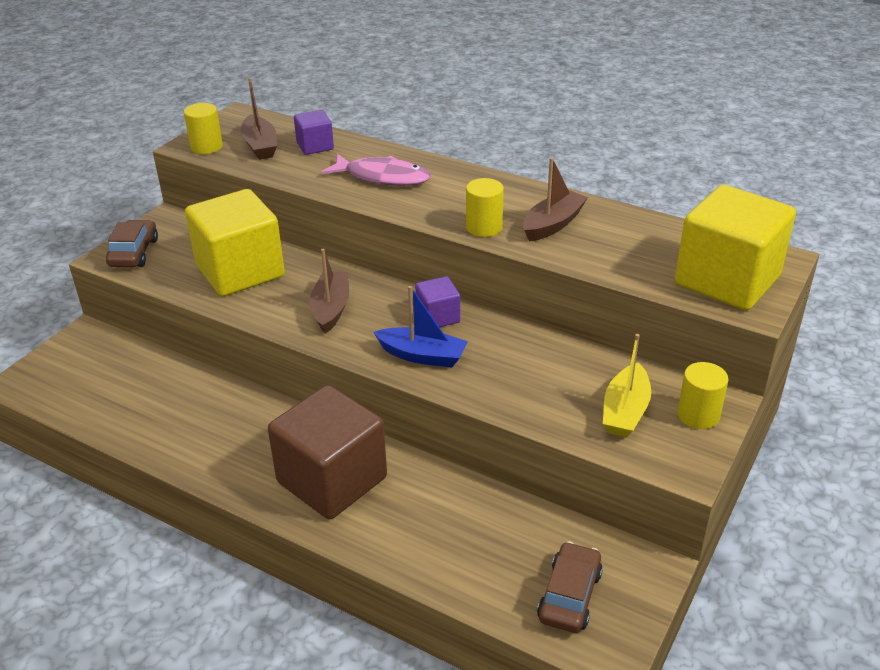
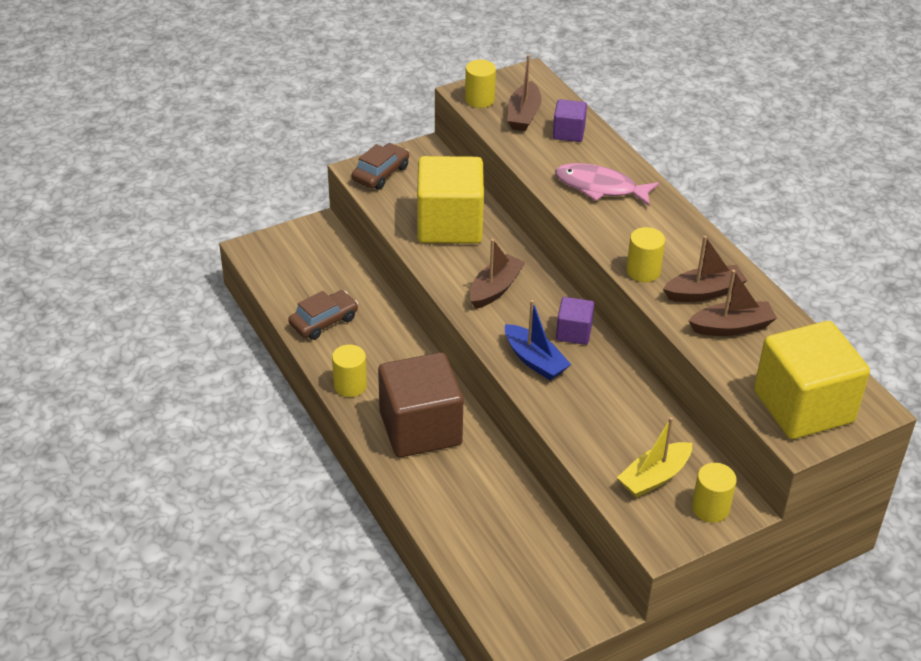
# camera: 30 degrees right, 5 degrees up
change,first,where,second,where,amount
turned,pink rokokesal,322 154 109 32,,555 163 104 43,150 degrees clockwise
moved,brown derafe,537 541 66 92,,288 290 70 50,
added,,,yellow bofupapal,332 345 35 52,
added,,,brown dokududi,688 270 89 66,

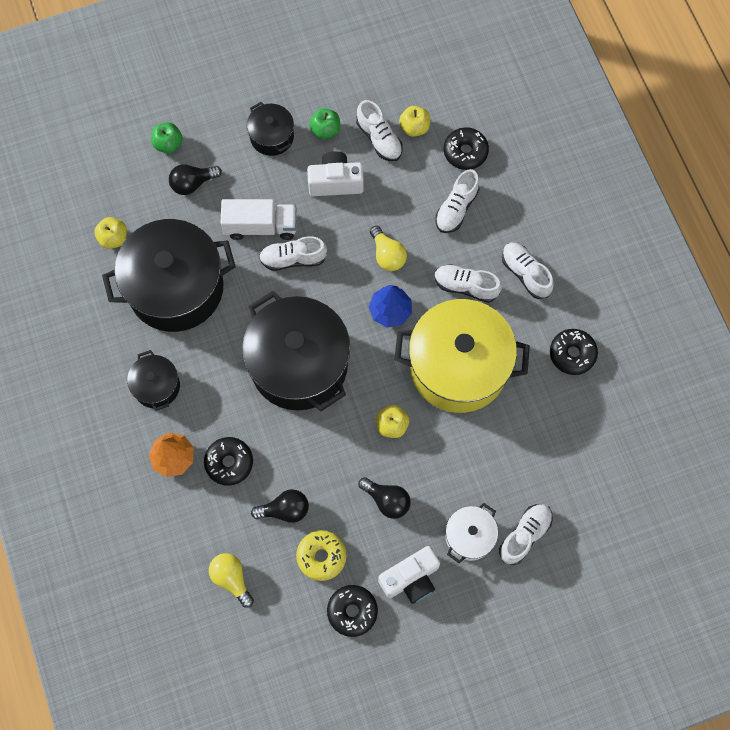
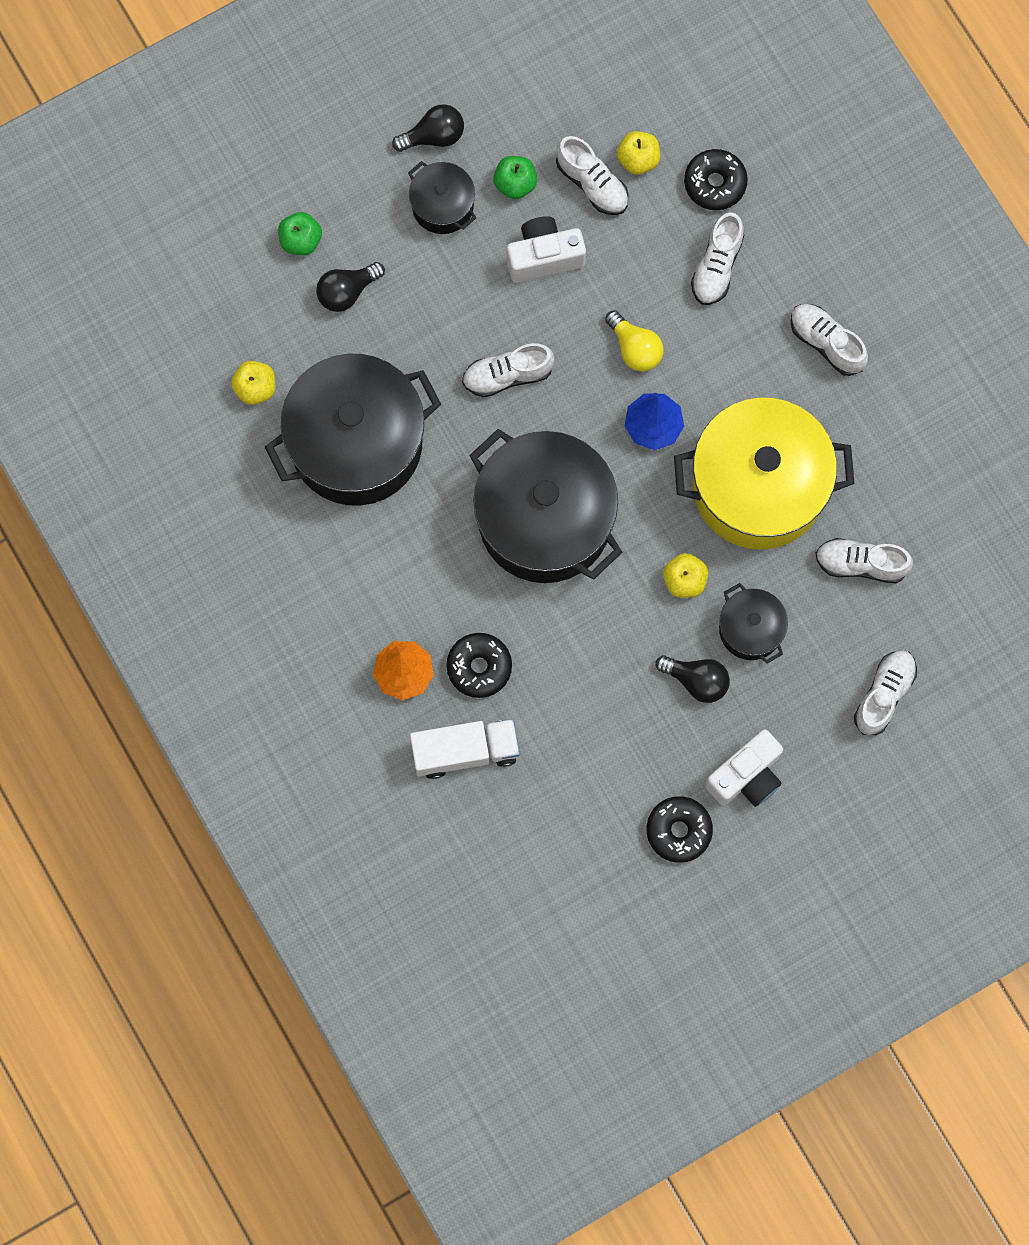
# camera: 10 degrees left, 5 degrees up
change,first,where,second,where,amount
moved,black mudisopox,127 350 53 61,,719 583 69 80,
removed,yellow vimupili,209 553 45 55,,,
moved,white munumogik,221 199 75 41,,410 719 110 60,
moved,black vimupili,251 489 58 34,,392 104 72 48,
removed,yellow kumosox,296 530 50 51,,,
moved,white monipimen,434 264 68 39,,815 538 98 45,
removed,white mudisopox,445 503 53 60,,,
removed,black kumosox,550 329 48 46,,,

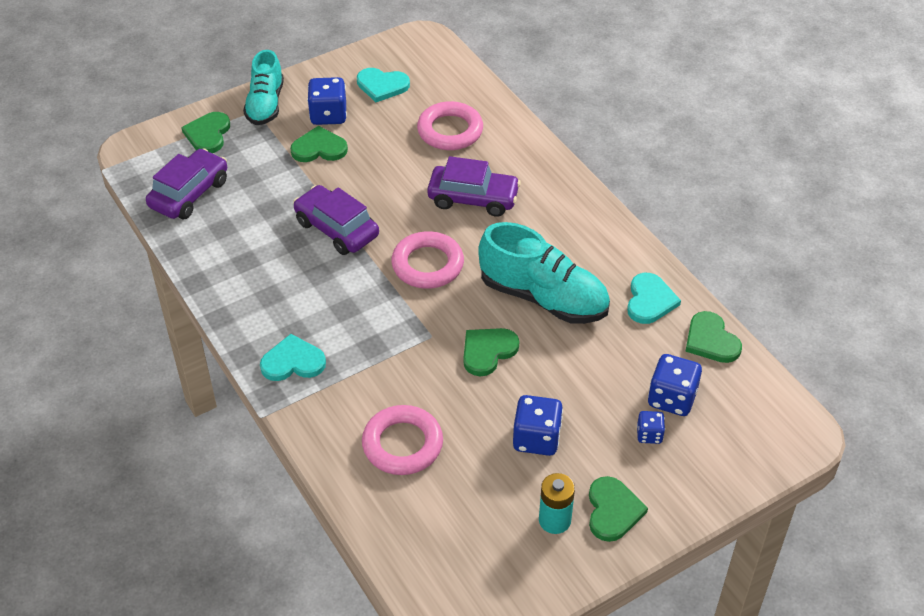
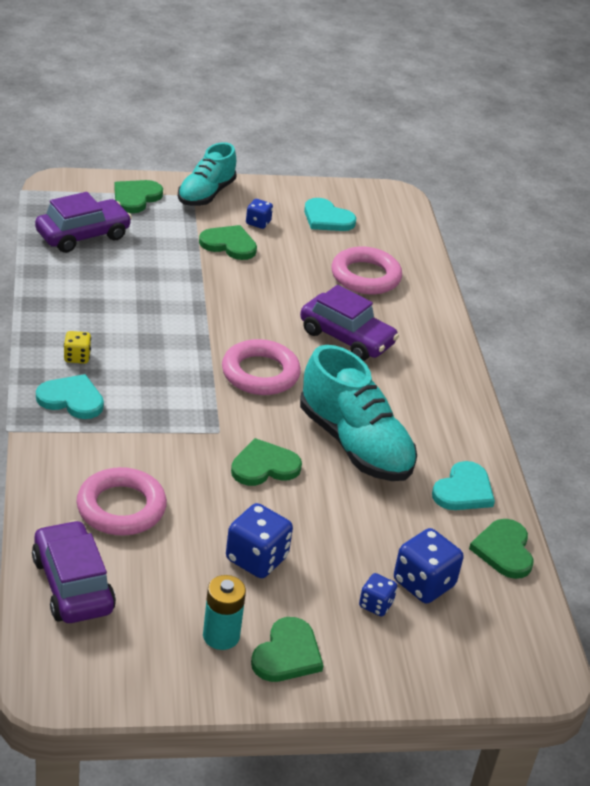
# camera: 20 degrees right, 10 degrees down
change,first,where,second,where,amount
moved,purple derafe,293 185 86 70,,32 520 84 103,
resized,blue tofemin,307 77 40 48,,246 199 27 30,x0.57
added,,,yellow tofemin,64 331 27 33,

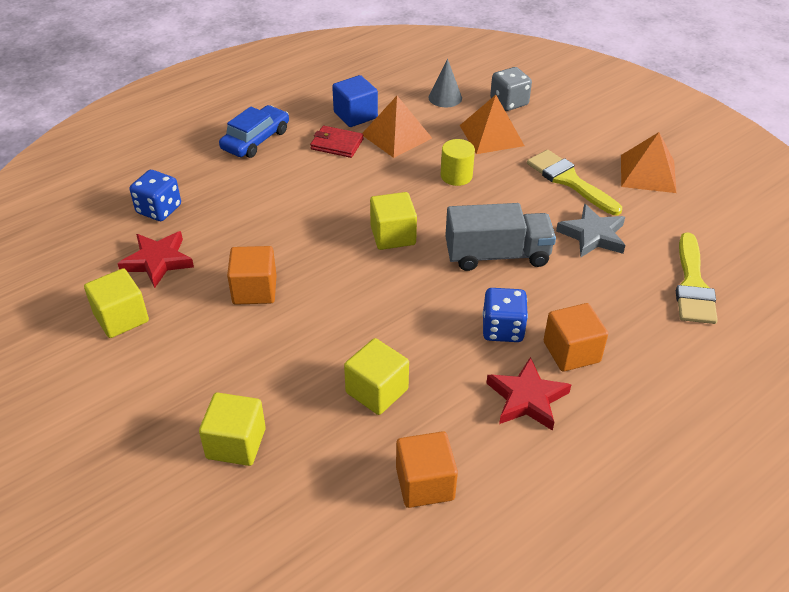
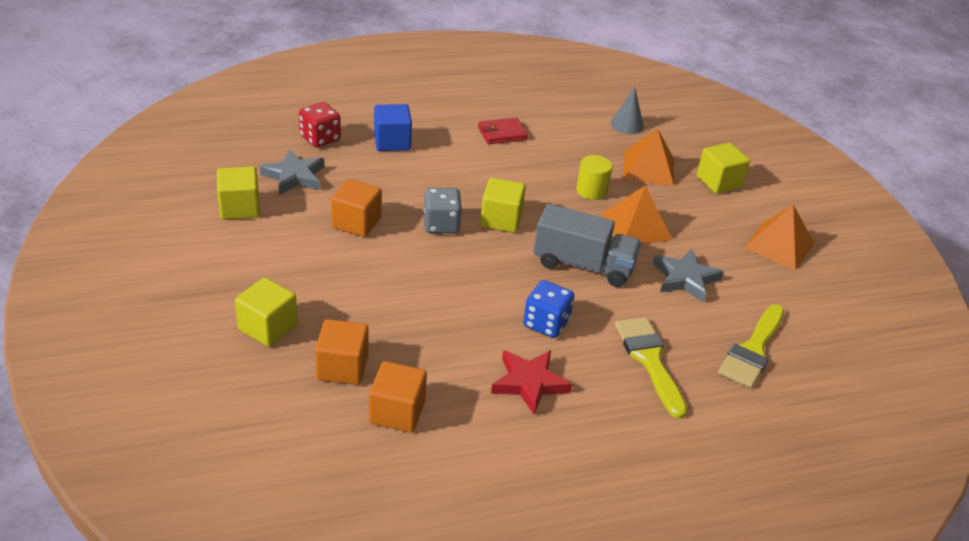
# camera: 20 degrees right, 5 degrees down
change,first,where,second,where,amount
recoloured,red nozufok,117 231 77 57,grey nozufok,260 149 64 46,
recoloured,blue tofemin,130 170 51 51,red tofemin,299 102 42 46,
removed,blue derafe,219 105 70 53,,,
turned,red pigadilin,310 126 54 32,,478 118 50 26,60 degrees counterclockwise
moved,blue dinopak,332 75 46 52,,374 104 38 47,
moved,yellow dinopak,344 338 65 77,,697 143 53 51,
moved,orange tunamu,363 96 69 62,,601 185 71 59,
moved,grey tofemin,490 67 42 44,,424 188 38 46,
moved,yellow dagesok,527 150 95 65,,615 317 72 102,
moved,orange dinopak,544 303 64 69,,315 319 54 66,

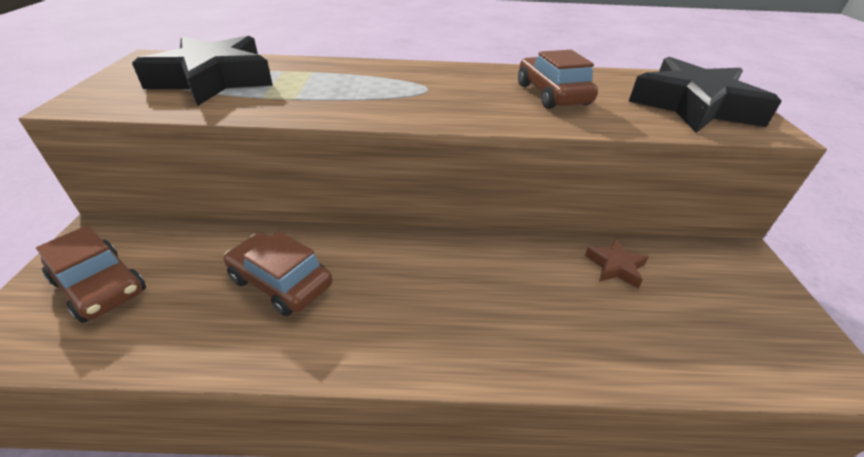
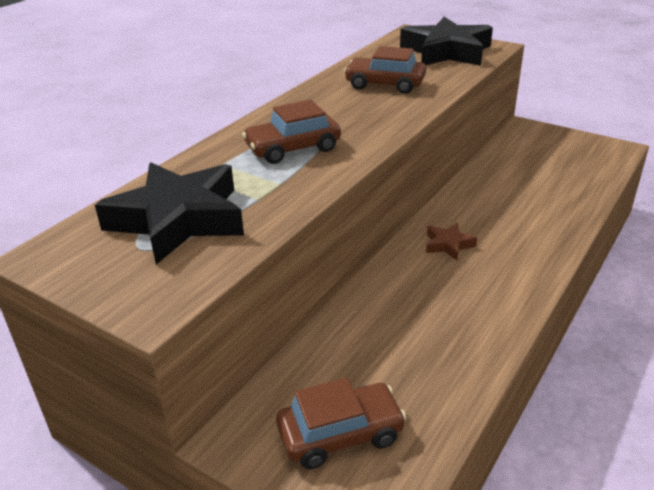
# camera: 55 degrees left, 5 degrees down
change,first,where,second,where,amount
moved,brown derafe,224 231 108 85,,242 100 99 64,
moved,brown nozufok,585 238 64 50,,426 223 51 37,

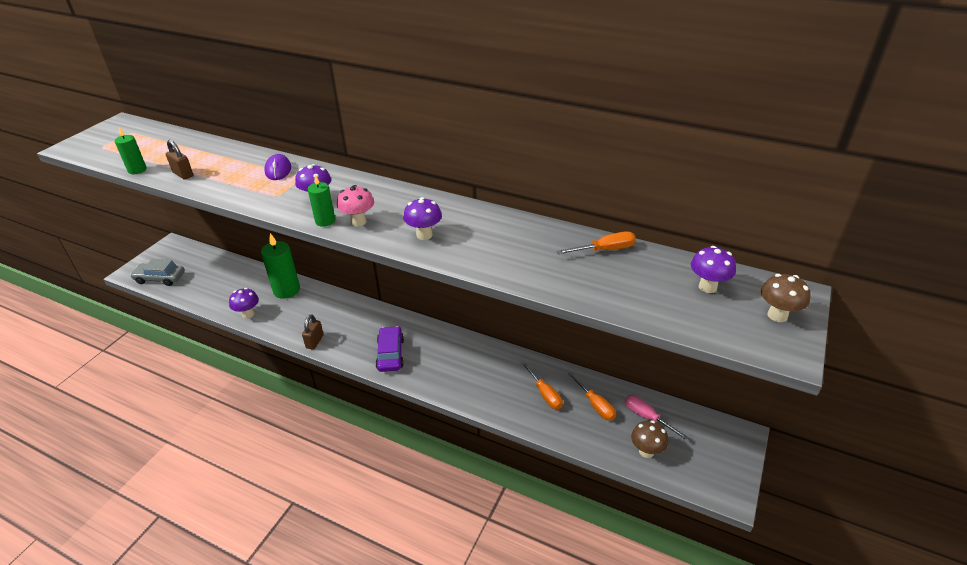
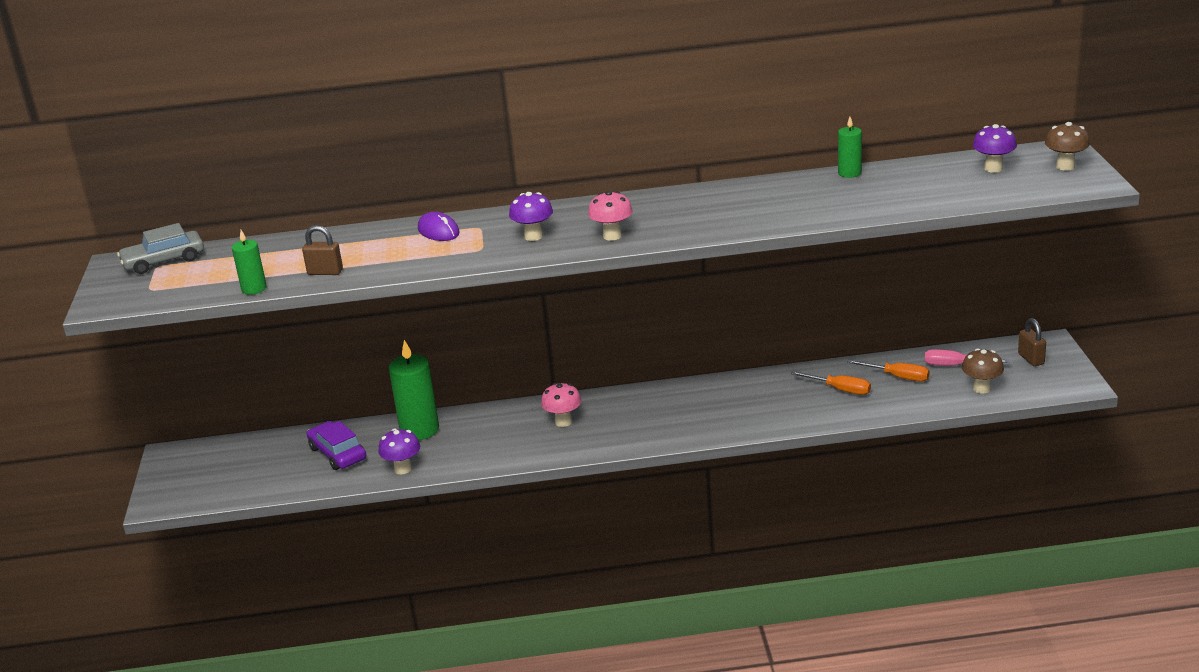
# camera: 30 degrees left, 10 degrees down
change,first,where,second,where,amount
moved,grey derafe,130 259 55 27,,117 223 87 51,
moved,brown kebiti,302 314 22 36,,1018 318 28 48,
moved,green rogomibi,308 175 27 52,,838 117 24 61,
moved,purple derafe,376 326 28 46,,307 421 59 49,
removed,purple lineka,403 197 39 43,,,
removed,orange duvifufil,557 231 79 23,,,
added,,,pink lineka,541 383 41 44,

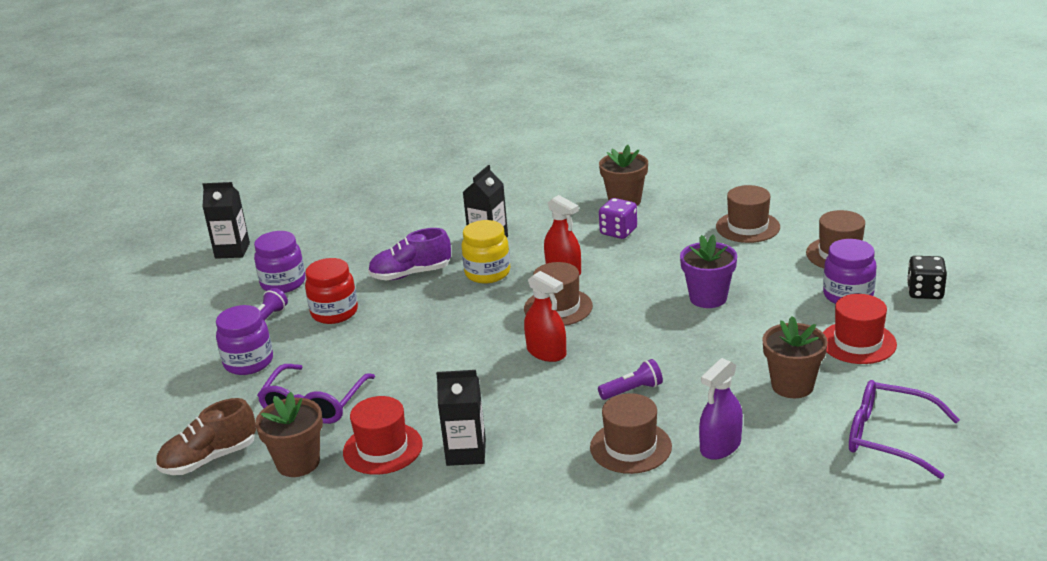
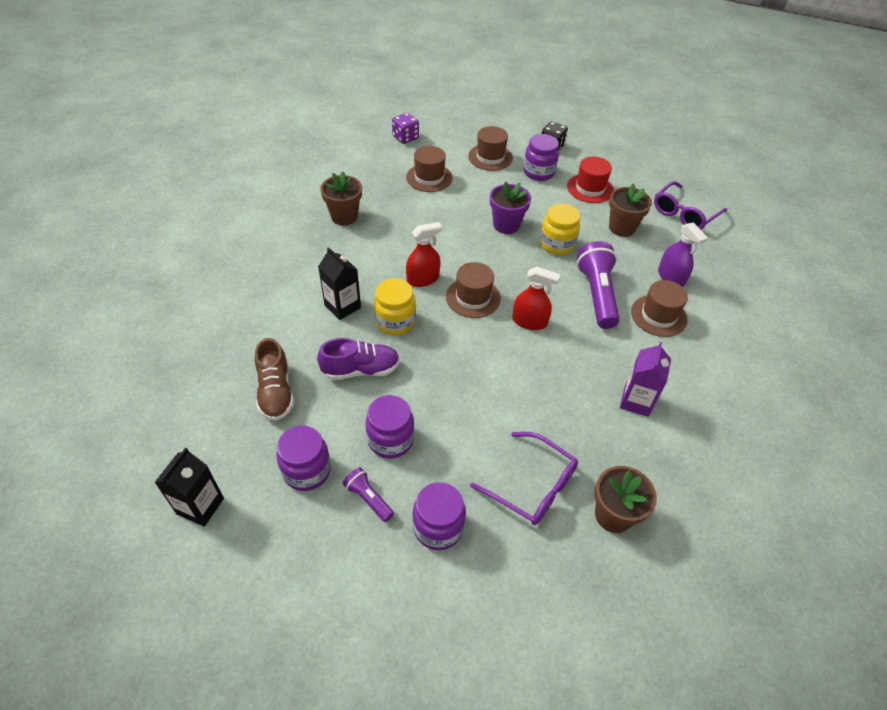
# camera: 75 degrees left, 20 degrees up
change,first,where,second,where,amount
moved,brown monipimen,156 398 100 77,,255 338 39 83,
recoloured,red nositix,305 258 53 66,purple nositix,366 395 48 64,
removed,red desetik,343 396 80 79,,,
turned,purple monipimen,368 228 83 52,,317 338 83 42,105 degrees counterclockwise
recoloured,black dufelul,436 370 50 96,purple dufelul,620 342 51 75,
turned,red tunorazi,524 271 42 91,,512 267 48 63,45 degrees clockwise
resized,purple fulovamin,598 359 65 41,,577 241 43 88,x1.96
moved,purple tofemin,599 198 38 41,,392 113 27 31,
added,,,yellow nositix,540 204 40 51,

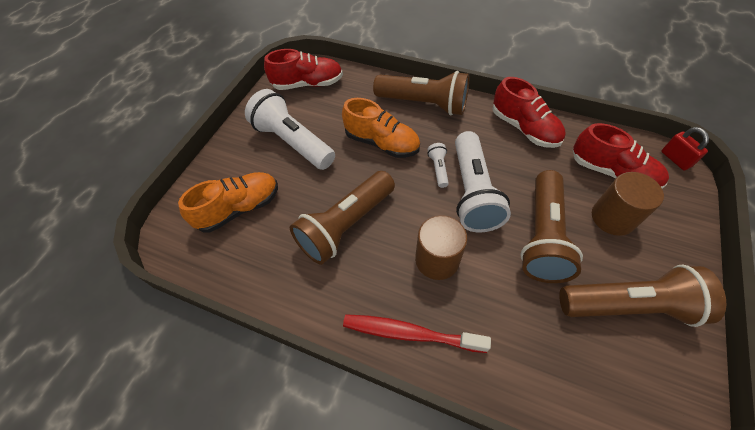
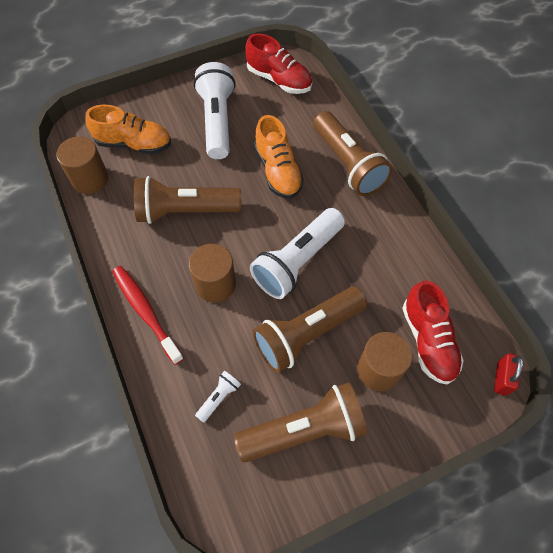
# camera: 40 degrees right, 5 degrees up
change,first,where,second,where,amount
moved,white fulovamin,427 143 22 45,,195 371 46 52,
removed,red monipimen,492 77 74 71,,,
turned,brown fulovamin,559 265 167 62,,234 382 133 80,60 degrees counterclockwise
added,,,brown bofupapal,57 136 51 58,

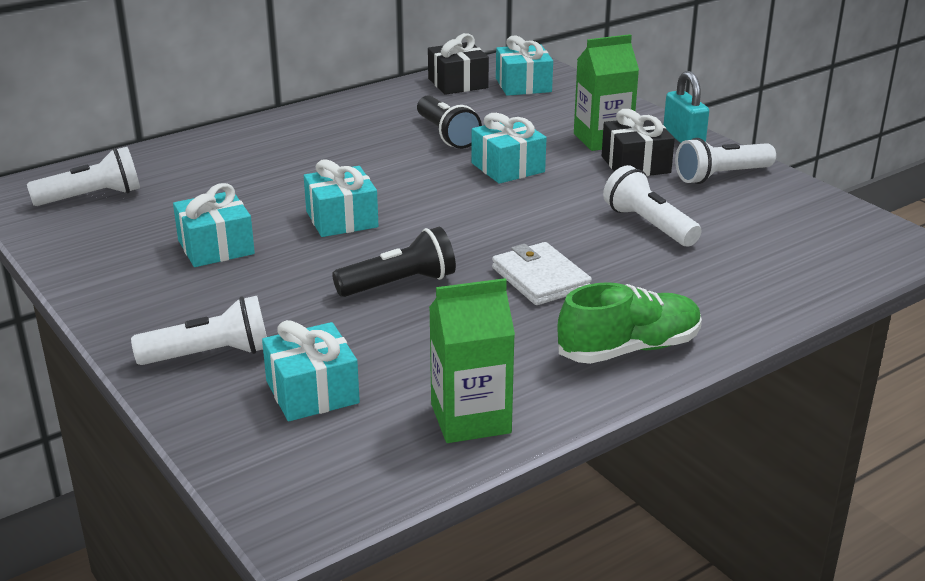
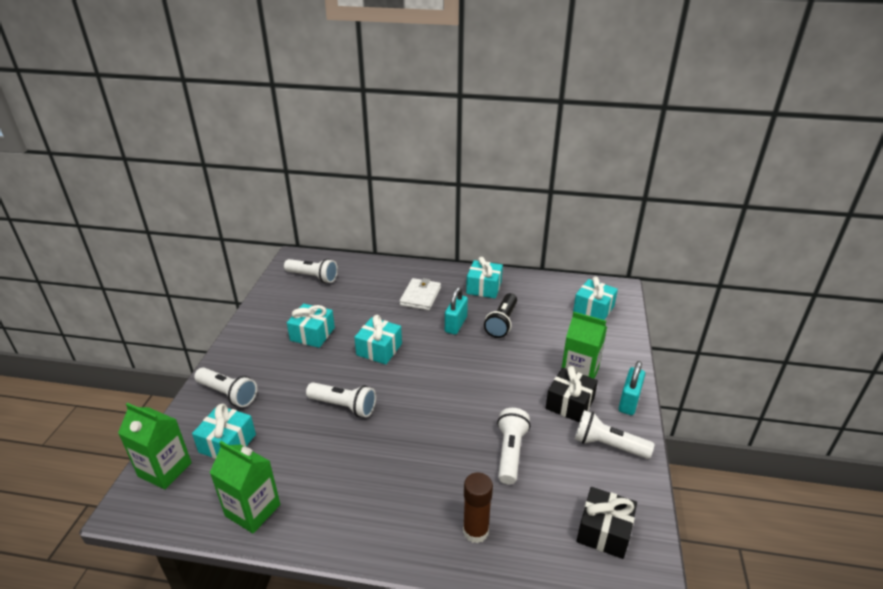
# camera: 45 degrees right, 5 degrees up
change,first,where,second,where,amount
recoloured,black fulovamin,332 227 124 70,white fulovamin,306 382 70 35,
moved,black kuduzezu,428 33 61 62,,577 487 60 72,
moved,turquoise kuduzezu,471 113 75 71,,466 257 37 41,
moved,white pigadilin,492 242 100 63,,399 278 42 33,
removed,green monipimen,558 282 144 82,,,
added,,,green dufelul,118 403 74 87,
added,,,turquoise kebiti,445 287 23 48,
added,,,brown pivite,463 472 30 71,

